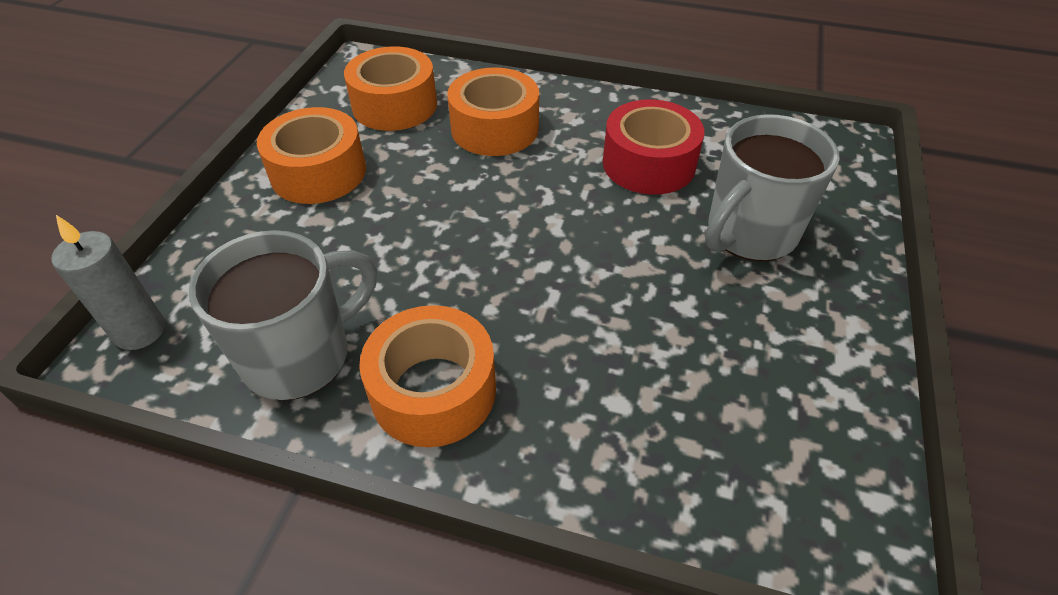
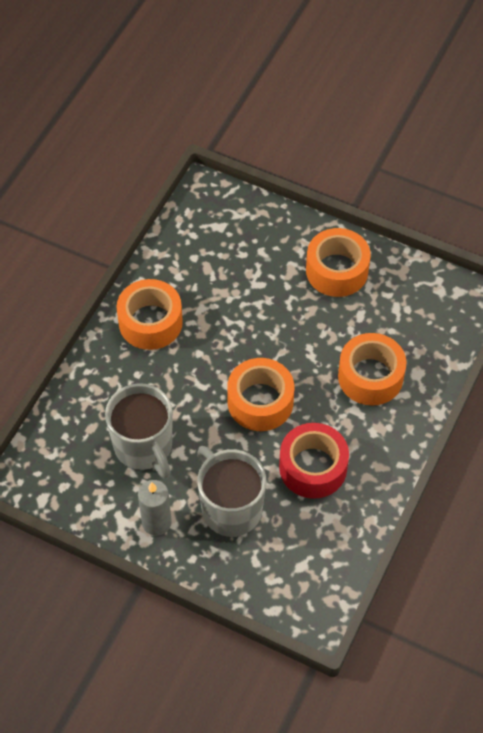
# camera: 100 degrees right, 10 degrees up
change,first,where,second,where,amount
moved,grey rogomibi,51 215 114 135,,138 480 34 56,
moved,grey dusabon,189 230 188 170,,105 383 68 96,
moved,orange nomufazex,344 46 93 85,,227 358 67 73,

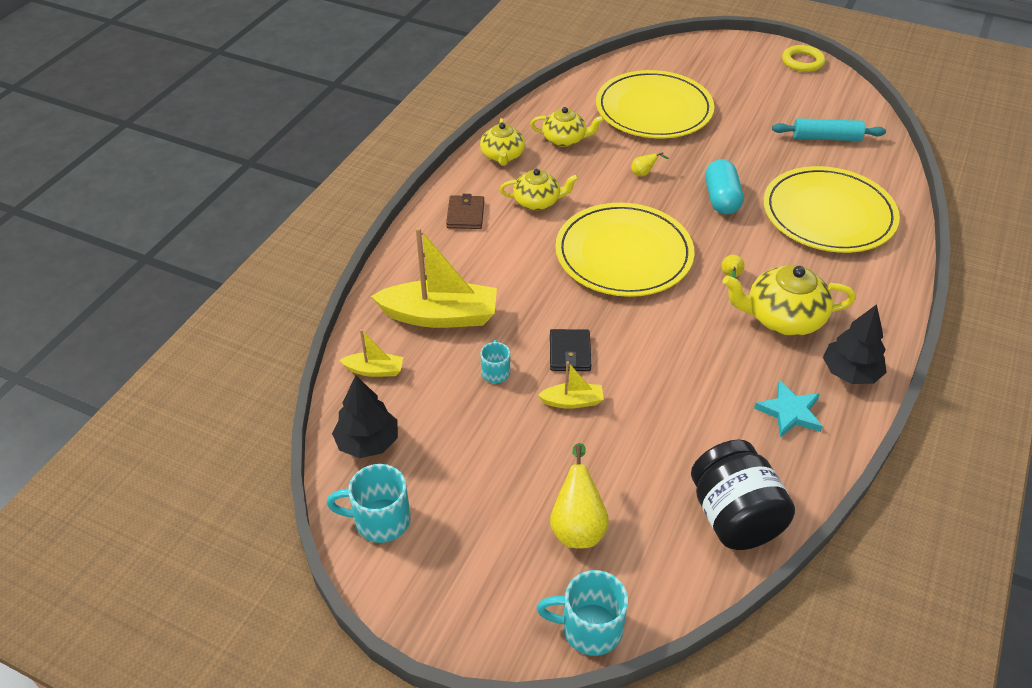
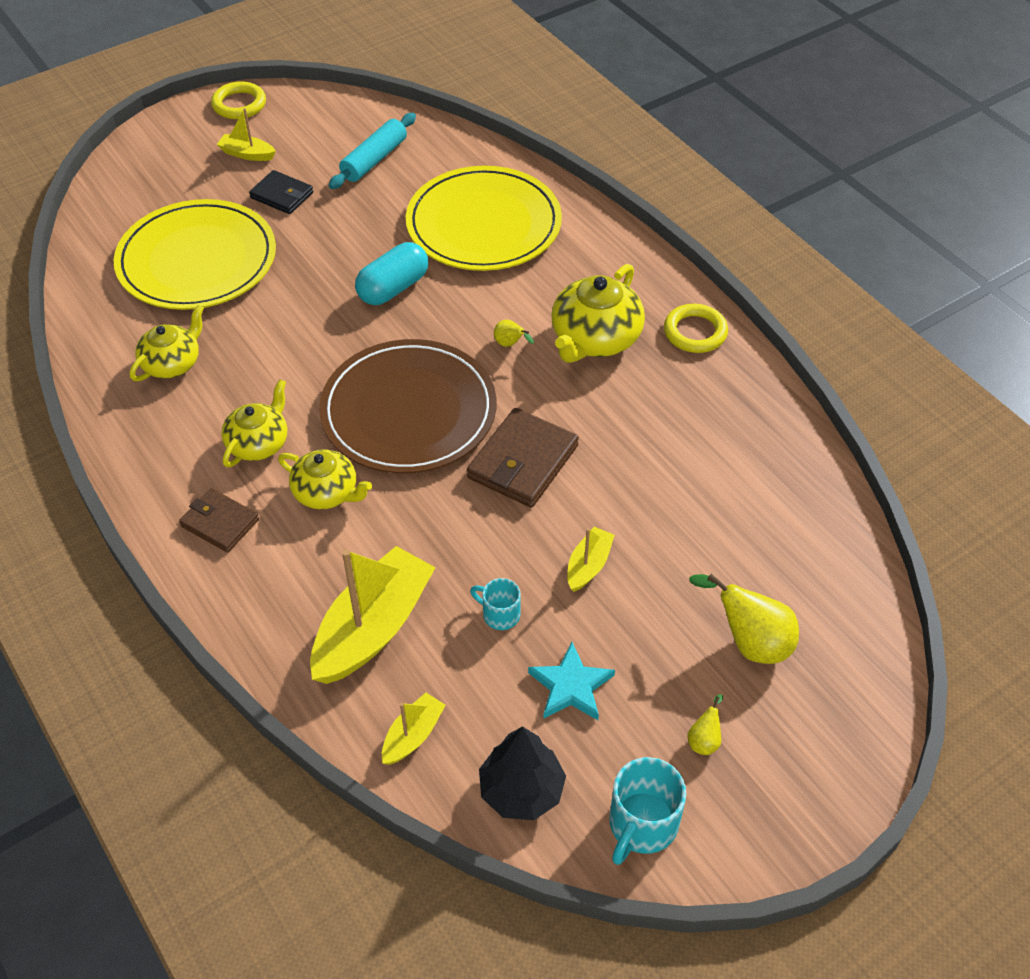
# camera: 60 degrees left, 5 degrees up
change,first,where,second,where,amount
moved,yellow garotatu,480 118 45 48,,278 449 94 60,
removed,turquoise dusabon,537 570 91 86,,,
moved,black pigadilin,550 329 41 42,,249 170 64 44,
recoloured,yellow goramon,555 203 140 94,brown goramon,319 339 177 135,
moved,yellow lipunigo,631 152 38 24,,688 695 35 60,
removed,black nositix,691 440 104 110,,,
turned,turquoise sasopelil,705 159 39 56,,355 242 73 63,75 degrees counterclockwise
moved,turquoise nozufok,754 380 69 58,,528 642 87 78,
replaced,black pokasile,823 304 64 80,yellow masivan,664 304 64 49,
added,,,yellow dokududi,217 108 59 53,
added,,,brown pigadilin,467 408 112 100,

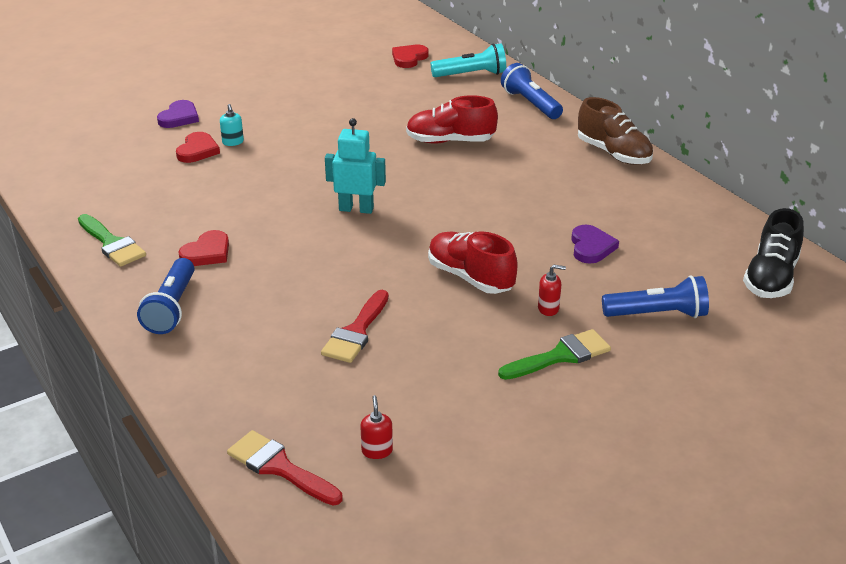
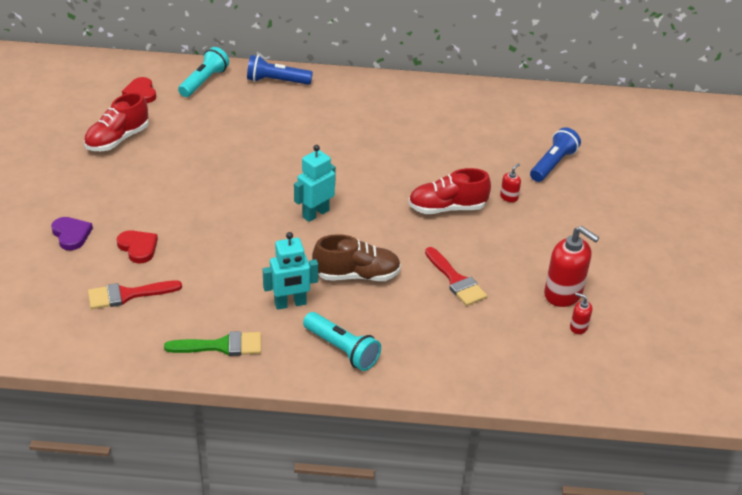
# camera: 55 degrees left, 5 degrees up
change,first,where,second,where,amount
recoloured,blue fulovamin,137 258 57 76,turquoise fulovamin,303 312 78 59,
replaced,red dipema,178 230 51 36,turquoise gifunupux,263 232 55 78,
removed,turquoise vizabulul,220 104 24 42,,,
moved,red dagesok,227 430 116 75,,88 281 94 28,
moved,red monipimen,406 95 92 49,,84 92 65 59,
removed,green dagesok,498 329 113 51,,,
removed,purple dipema,571 225 48 39,,,
moved,brown monipimen,578 97 75 68,,312 234 89 47,
removed,black monipimen,743 208 61 90,,,
added,,,red vizabulul,544 226 55 81,

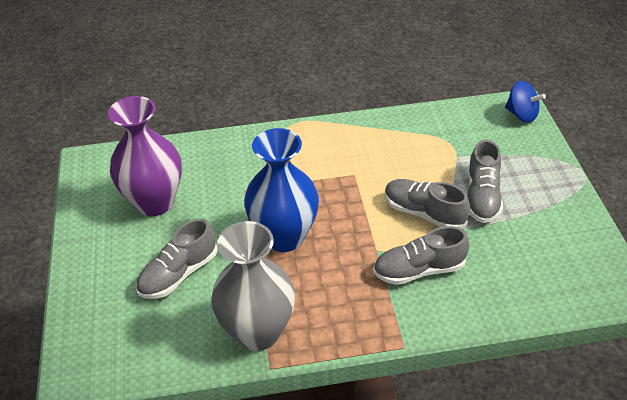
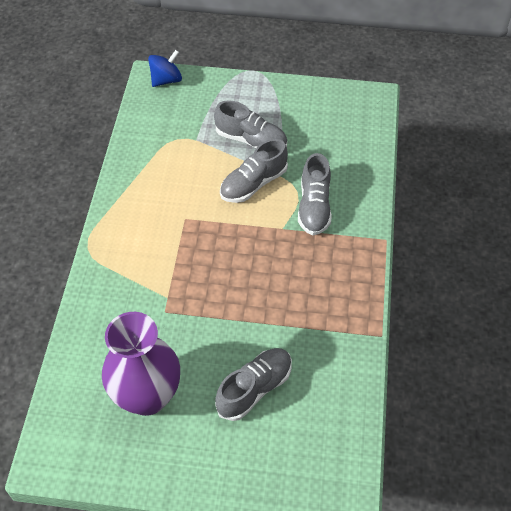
# camera: 75 degrees left, 10 degrees up
change,first,where,second,where,amount
turned,grey monipimen,136 219 82 80,,215 348 77 73,105 degrees counterclockwise
removed,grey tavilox,211 221 84 130,,,
removed,blue tavilox,244 128 75 124,,,

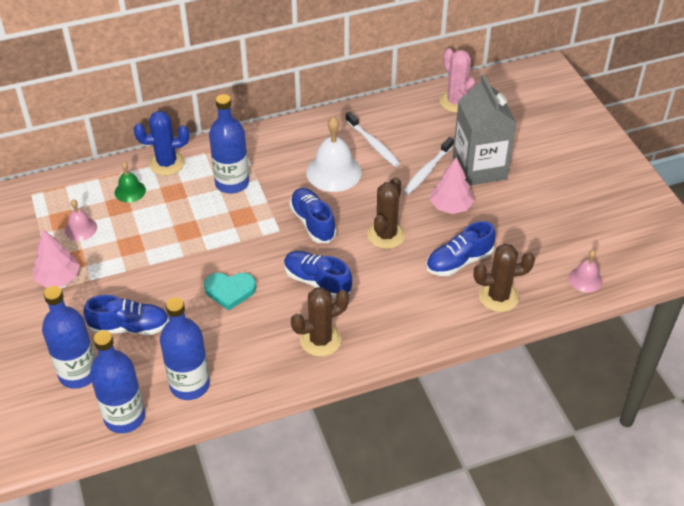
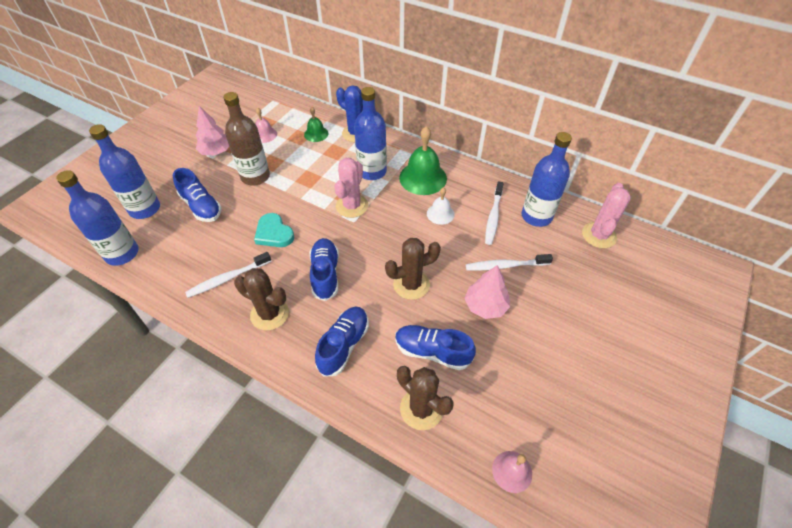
# camera: 50 degrees right, 5 degrees up
change,first,where,second,where,amount
moved,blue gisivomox,160 297 50 103,,522 132 50 95,
moved,blue monipimen,289 188 47 55,,315 307 54 70,
resized,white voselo,306 116 56 76,,427 187 28 38,x0.55
removed,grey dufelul,453 74 63 112,,,
added,,,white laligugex,185 252 86 46,
added,,,brown gisivomox,223 92 47 94,
added,,,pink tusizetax,334 158 34 60,
added,,,green voselo,399 126 48 69,

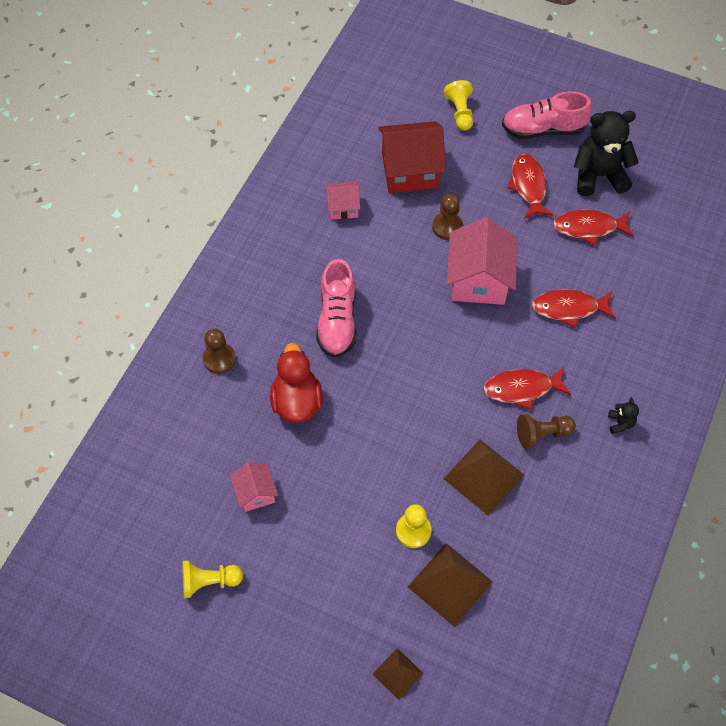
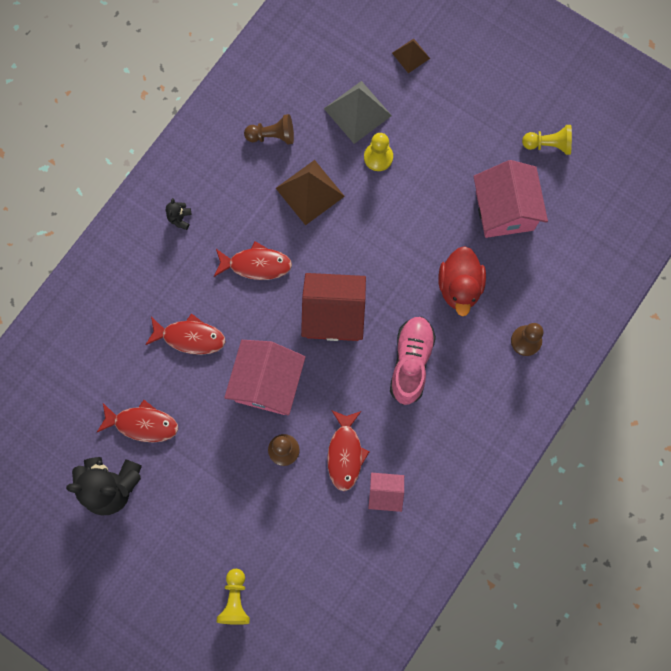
# camera: 170 degrees left, 15 degrees up
change,first,where,second,where,amount
resized,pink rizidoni,230 462 48 50,,473 160 75 78,x1.87
moved,red rizidoni,378 121 68 72,,301 273 65 68,
recoloured,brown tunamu,408 543 85 84,grey tunamu,324 81 68 63,
removed,pink monipimen,502 91 90 48,,,
moved,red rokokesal,507 154 46 65,,327 410 43 81,
moved,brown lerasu,517 414 59 35,,244 114 50 30,

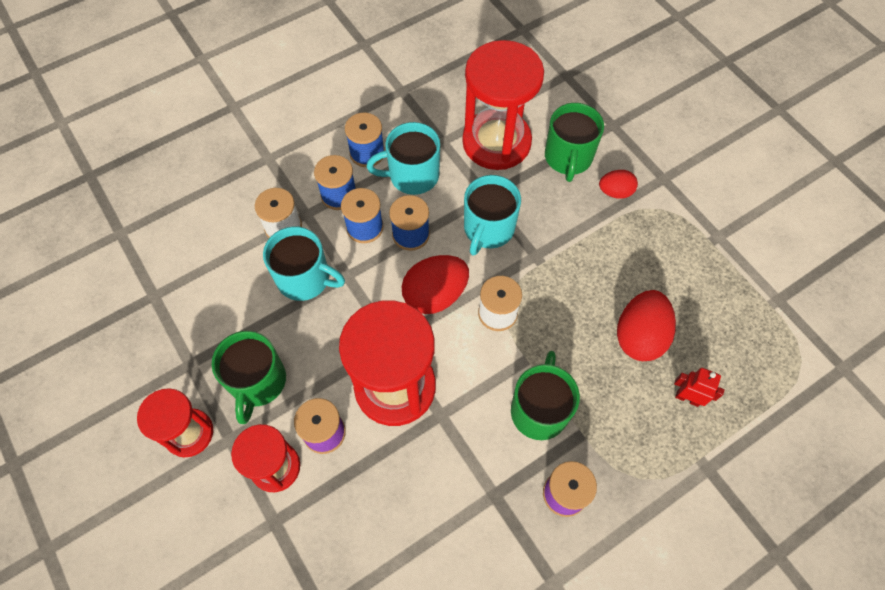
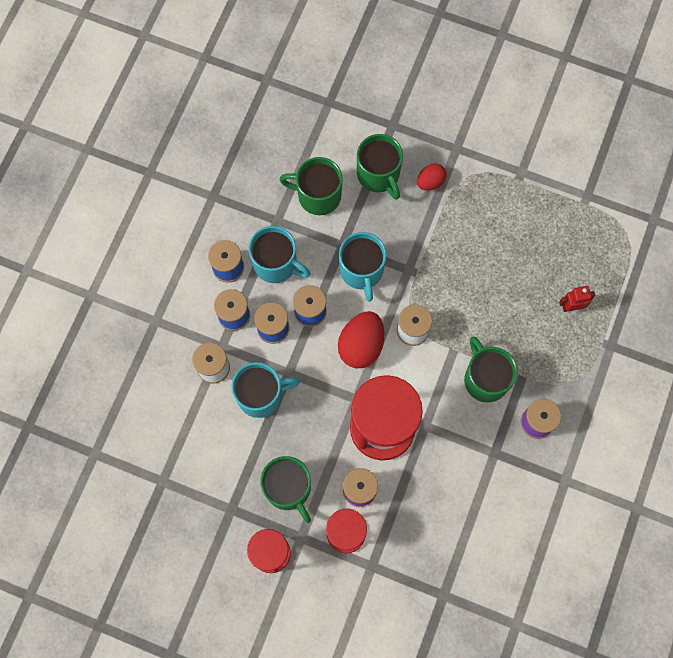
# camera: 35 degrees left, 10 degrees up
change,first,where,second,where,amount
turned,turquoise dusabon,366 122 74 73,,249 226 61 57,105 degrees counterclockwise
replaced,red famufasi,462 40 82 130,green dusabon,279 157 64 58,
removed,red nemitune,617 290 59 71,,,

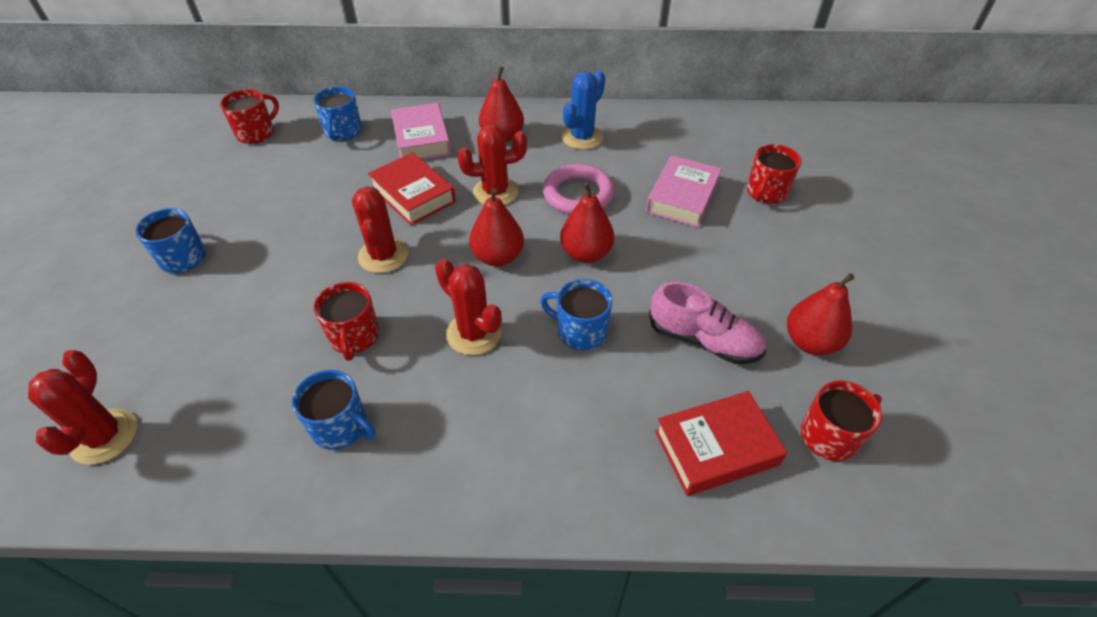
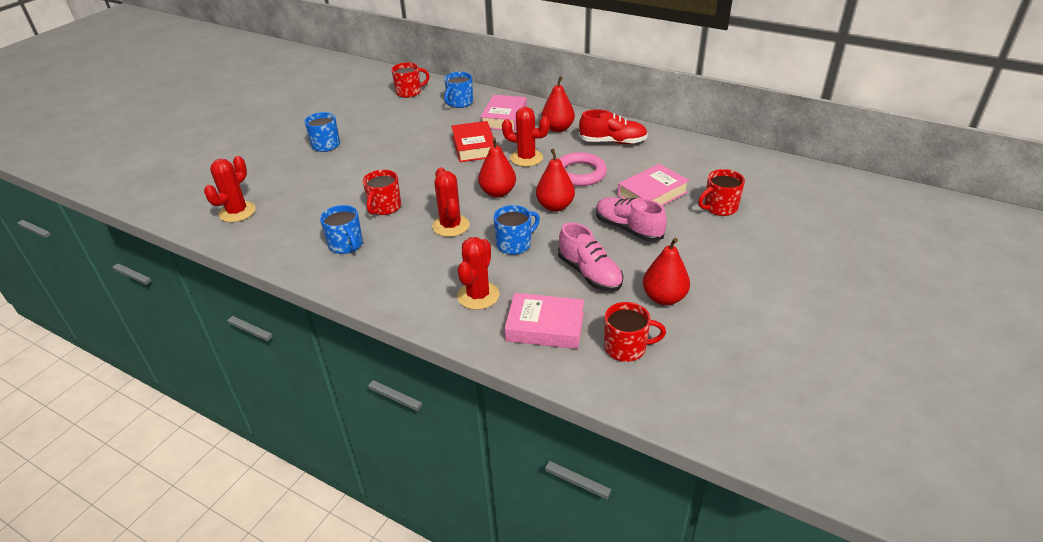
# camera: 30 degrees right, 10 degrees down
change,first,where,second,where,amount
moved,red tusizetax,352 186 56 87,,457 237 42 73,
turned,blue dusabon,540 279 72 71,,493 205 47 50,90 degrees clockwise
replaced,blue tusizetax,562 70 43 80,red monipimen,579 109 69 35,
recoloured,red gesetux,655 391 132 105,pink gesetux,505 293 79 56,
added,,,pink monipimen,596 197 71 45,

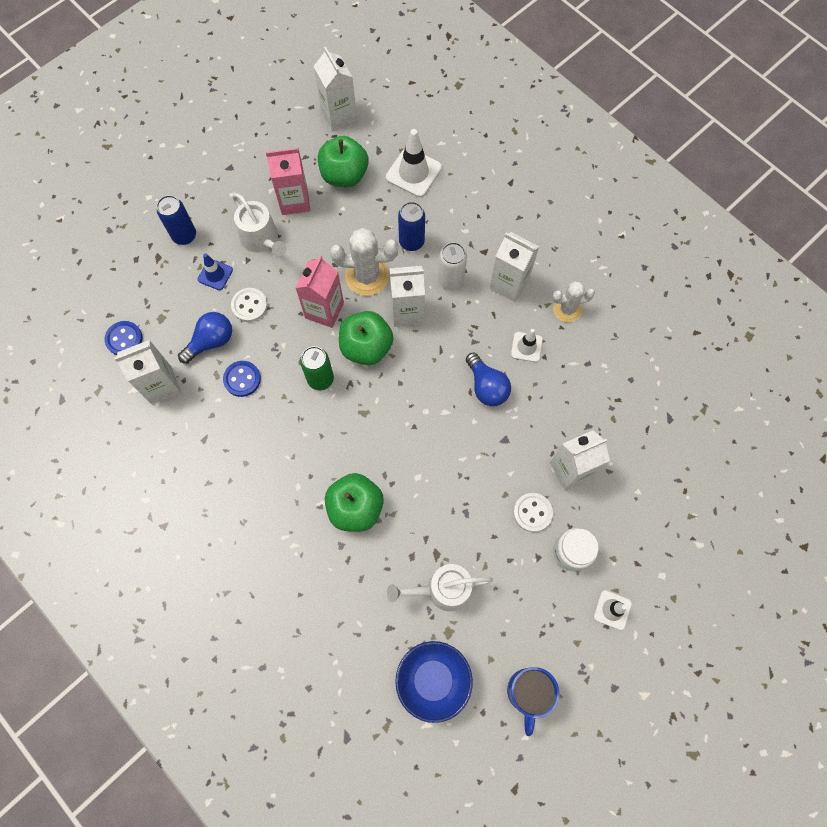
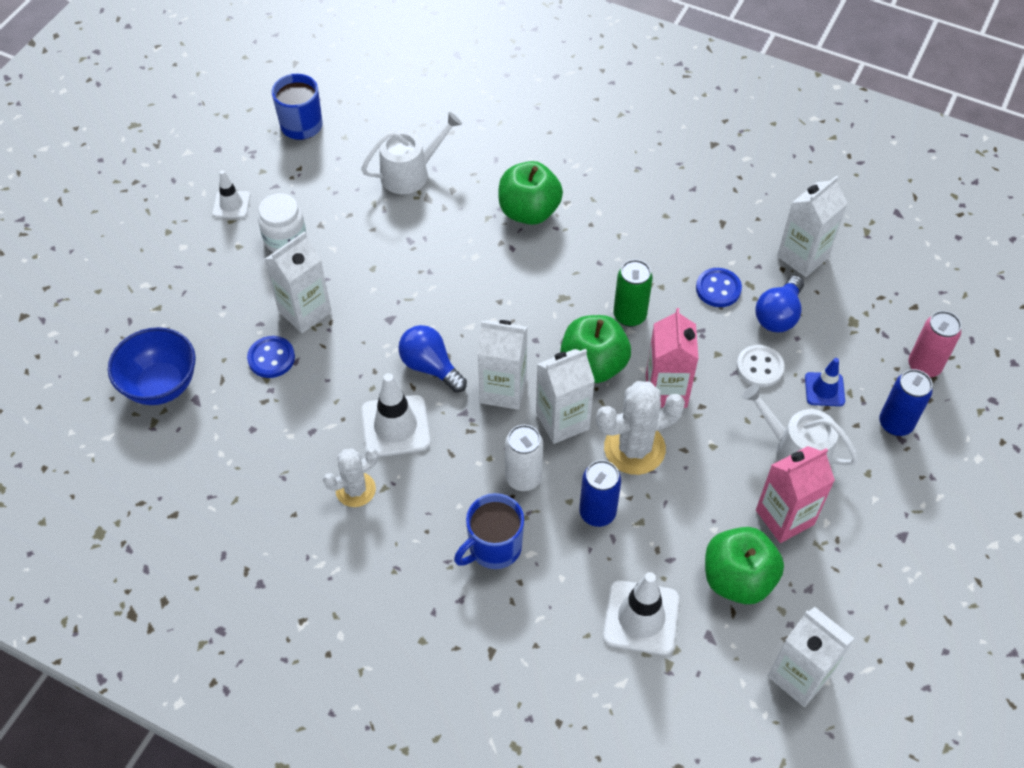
# camera: 160 degrees right, 15 degrees down
change,first,where,second,where,amount
moved,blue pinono,105 321 37 34,,247 336 48 42,
moved,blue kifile,395 641 78 82,,108 327 88 78,
moved,white dufelul,489 232 50 70,,478 320 50 90,
resized,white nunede,511 329 32 33,,361 373 69 84,x1.67
removed,white pinono,513 493 40 39,,,
added,,,blue dusabon,454 493 70 76,
added,,,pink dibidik,908 311 53 66,

